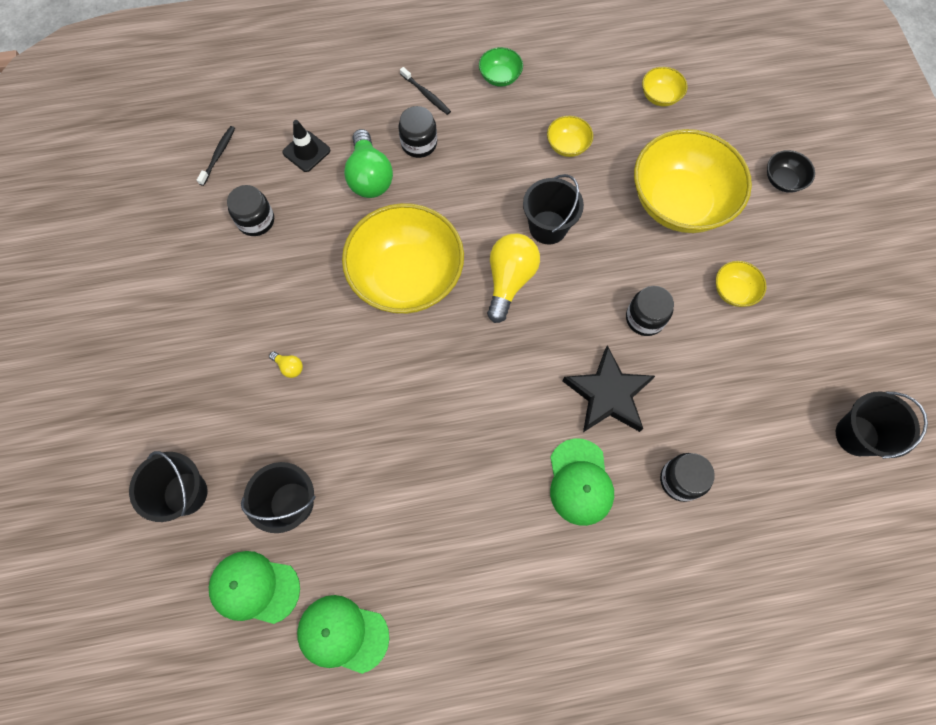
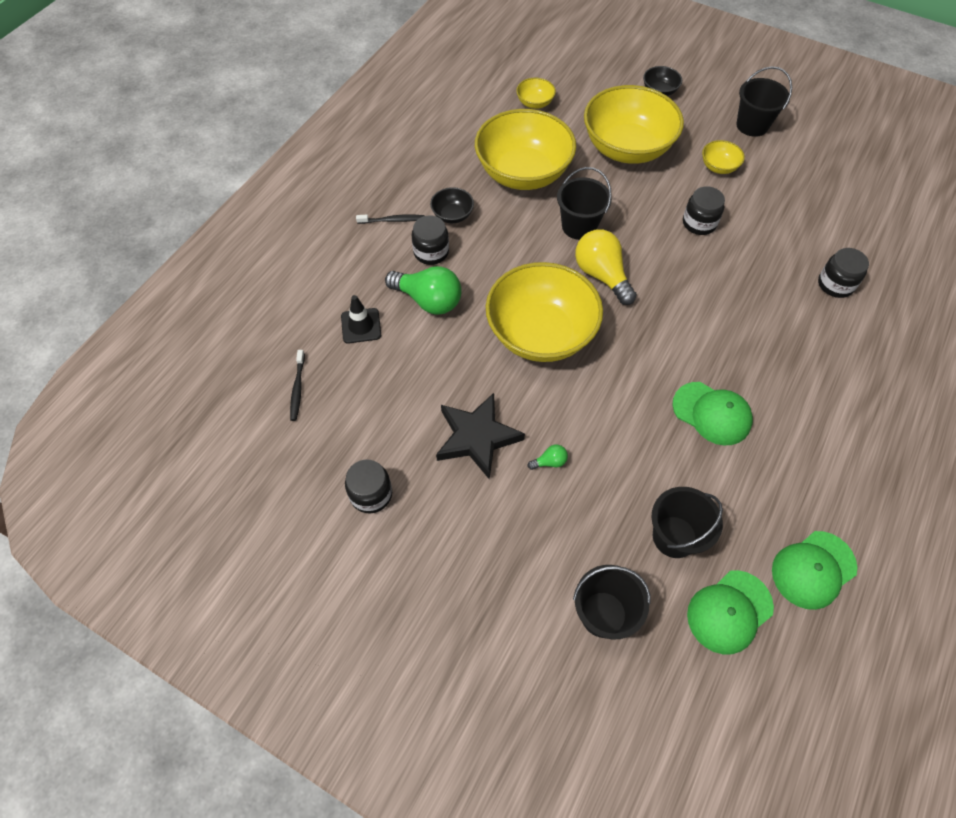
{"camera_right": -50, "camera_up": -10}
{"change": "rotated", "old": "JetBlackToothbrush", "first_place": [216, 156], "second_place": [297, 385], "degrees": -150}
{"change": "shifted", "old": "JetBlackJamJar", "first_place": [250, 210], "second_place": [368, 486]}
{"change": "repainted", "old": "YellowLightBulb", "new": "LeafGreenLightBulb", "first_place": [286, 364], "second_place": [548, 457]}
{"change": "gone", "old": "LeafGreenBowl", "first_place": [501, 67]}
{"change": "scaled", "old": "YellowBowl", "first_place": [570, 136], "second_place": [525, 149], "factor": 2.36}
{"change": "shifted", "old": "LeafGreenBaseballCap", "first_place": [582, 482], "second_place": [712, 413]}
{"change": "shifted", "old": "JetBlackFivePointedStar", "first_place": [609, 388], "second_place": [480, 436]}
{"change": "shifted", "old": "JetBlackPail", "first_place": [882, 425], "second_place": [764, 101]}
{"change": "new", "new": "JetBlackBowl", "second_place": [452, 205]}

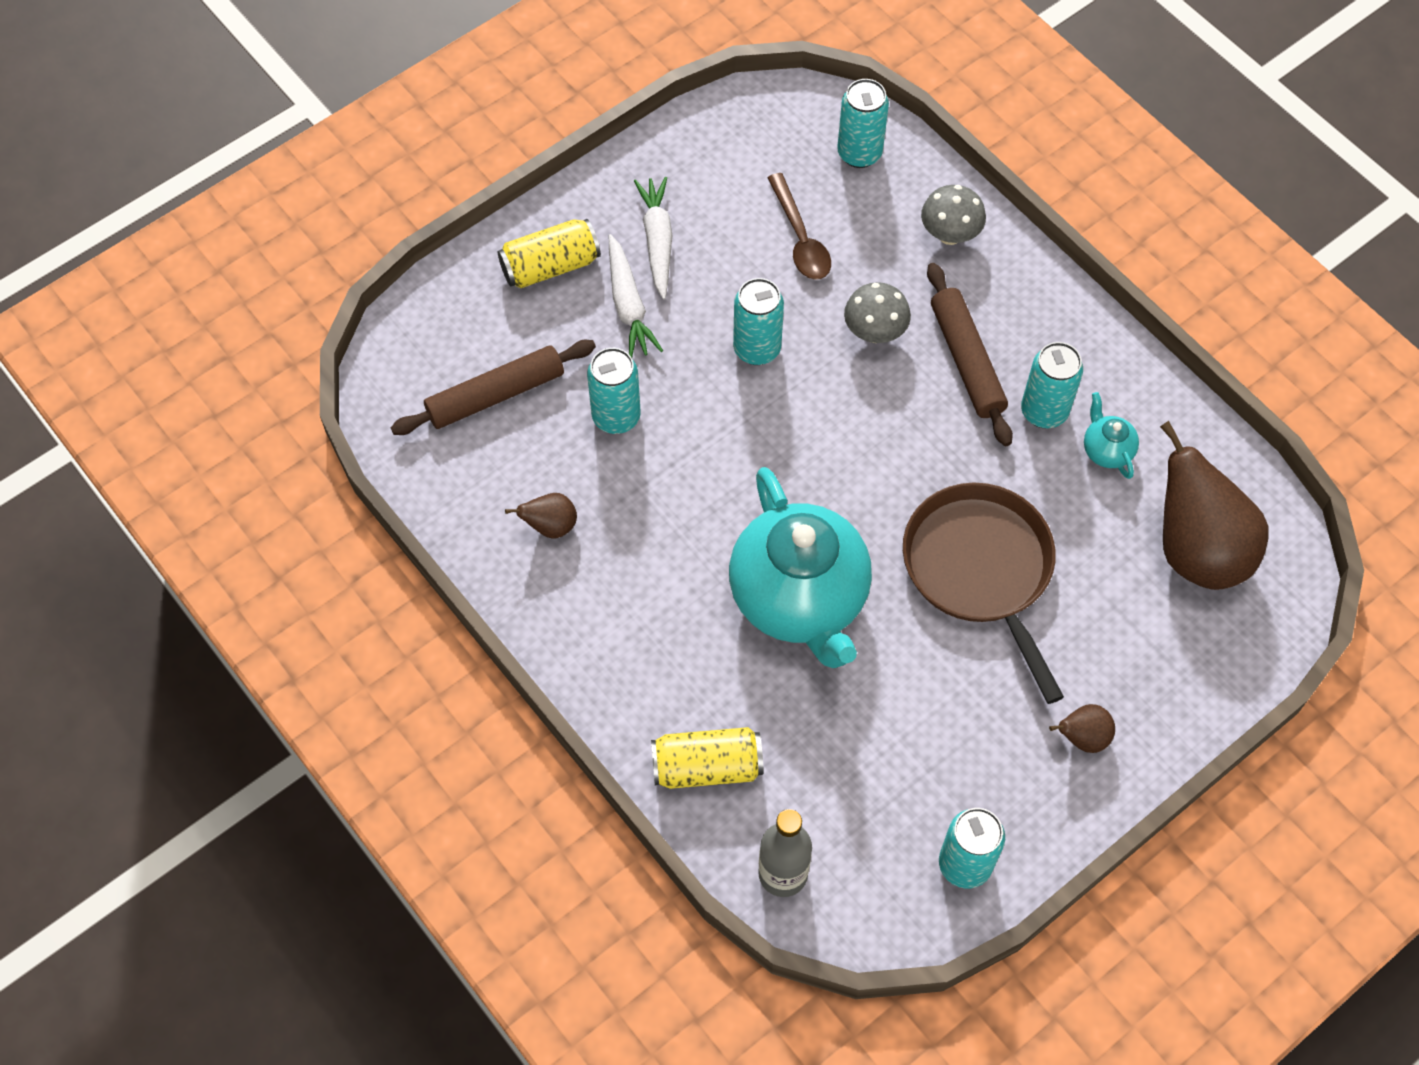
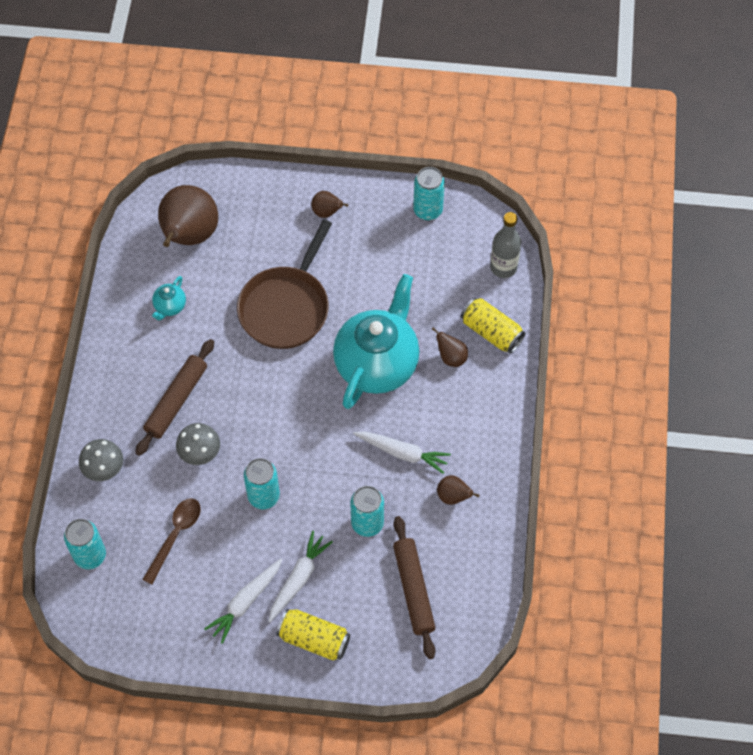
{"camera_right": -135, "camera_up": 0}
{"change": "rotated", "old": "BrownPastryRoller", "first_place": [493, 387], "second_place": [414, 587], "degrees": 60}
{"change": "gone", "old": "TealCan", "first_place": [1052, 385]}
{"change": "new", "new": "SnowWhiteCarrot", "second_place": [402, 452]}
{"change": "new", "new": "BrownPear", "second_place": [450, 347]}

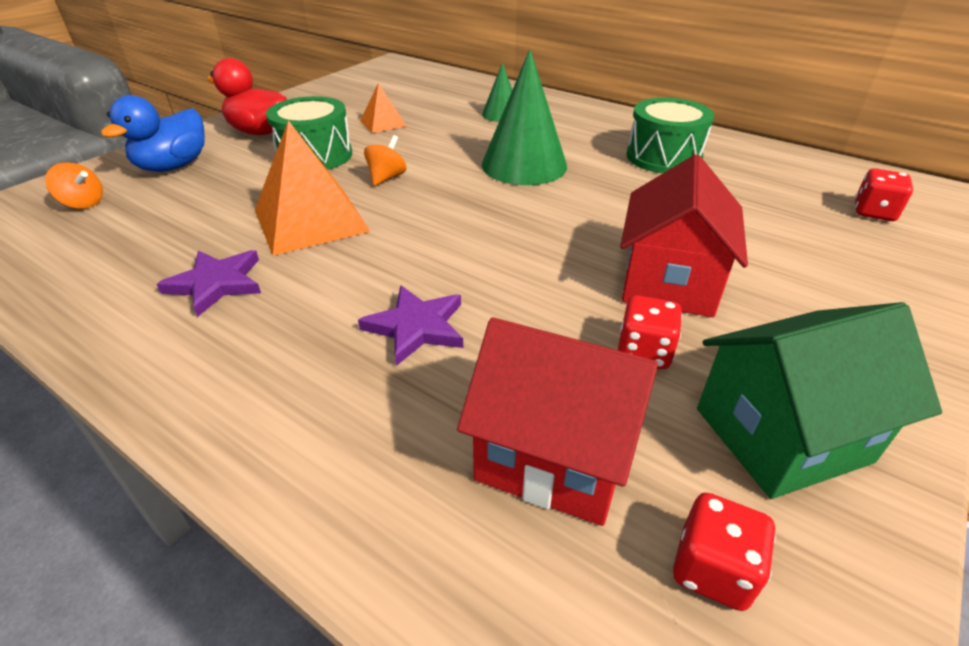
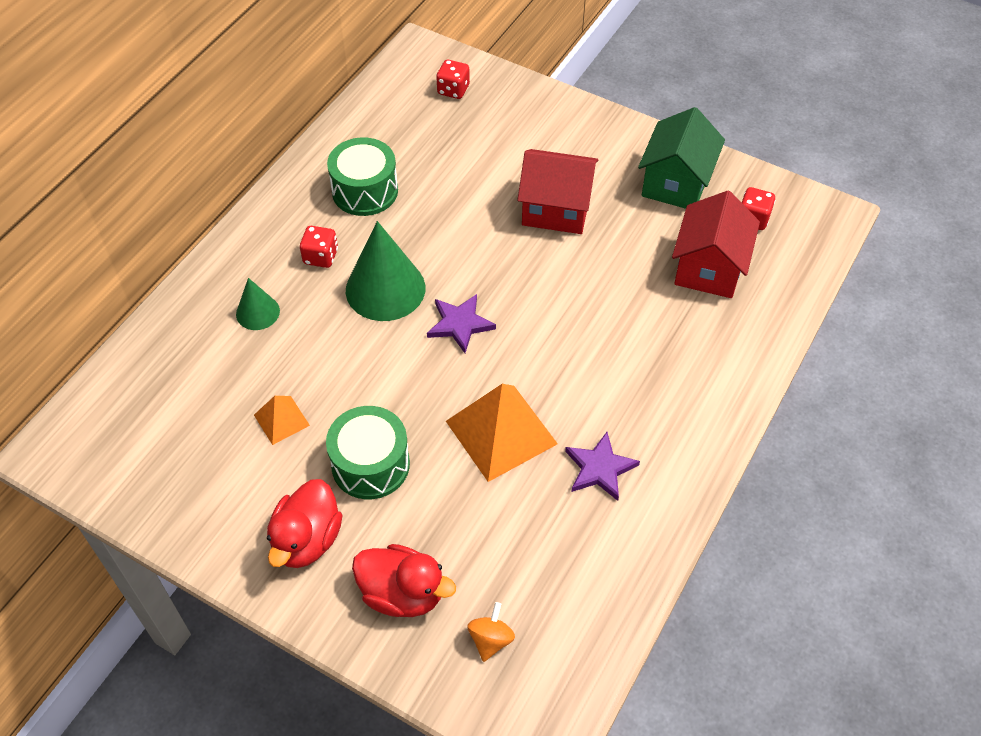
{"camera_right": -95, "camera_up": 15}
{"change": "repainted", "old": "RoyalBlueRubberDuck", "new": "CrimsonRubberDuck", "first_place": [153, 133], "second_place": [404, 580]}
{"change": "shifted", "old": "VioletFivePointedStar", "first_place": [410, 325], "second_place": [461, 323]}
{"change": "gone", "old": "OrangeColouredToyTop", "first_place": [385, 160]}
{"change": "shifted", "old": "CrimsonDice", "first_place": [650, 332], "second_place": [319, 247]}
{"change": "rotated", "old": "LeafGreenHouse", "first_place": [819, 400], "second_place": [681, 158], "degrees": 45}

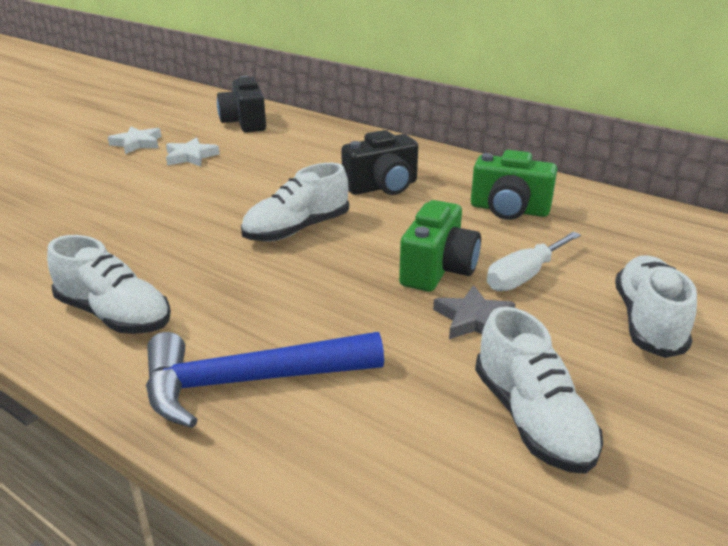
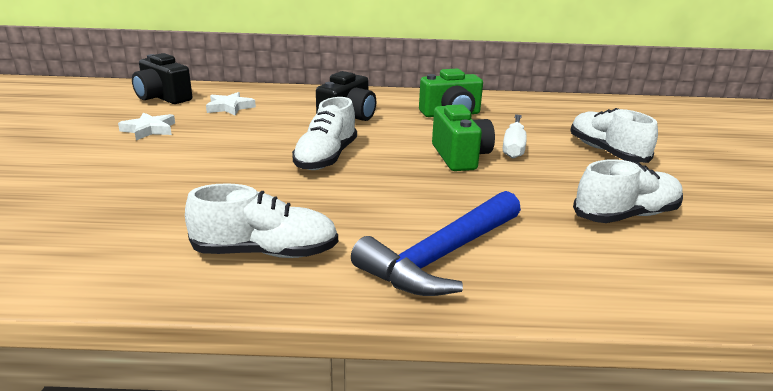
{"camera_right": -35, "camera_up": -5}
{"change": "shifted", "old": "SnowWhiteFivePointedStar", "first_place": [134, 140], "second_place": [231, 104]}
{"change": "gone", "old": "GreyFivePointedStar", "first_place": [474, 312]}
{"change": "rotated", "old": "SnowWhiteSneaker", "first_place": [539, 390], "second_place": [628, 191], "degrees": -60}

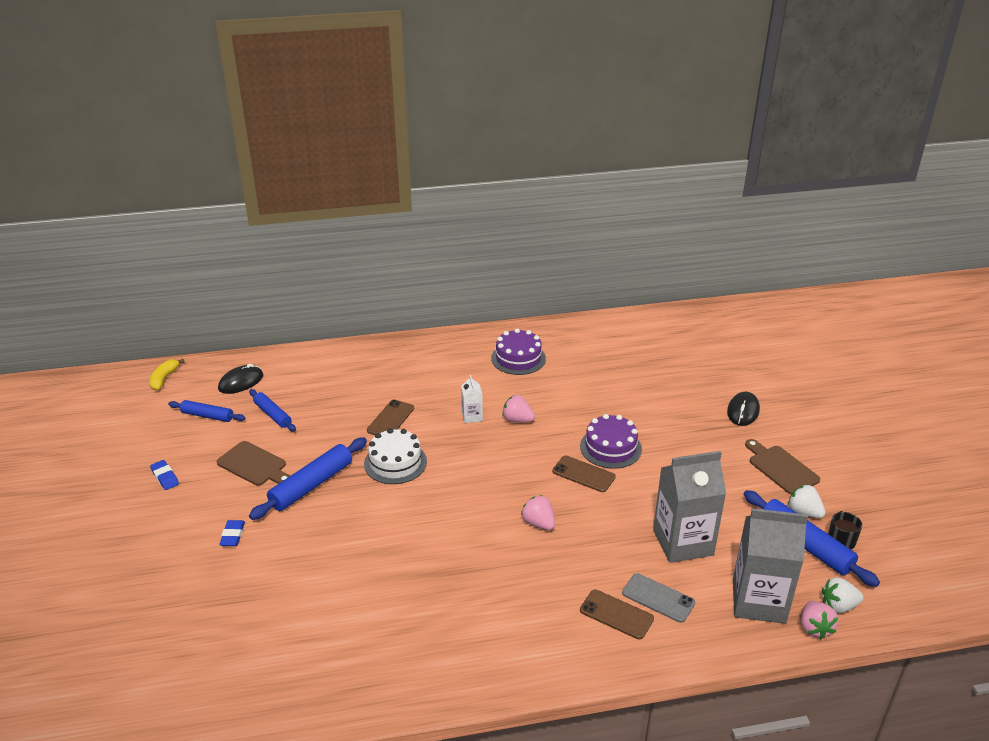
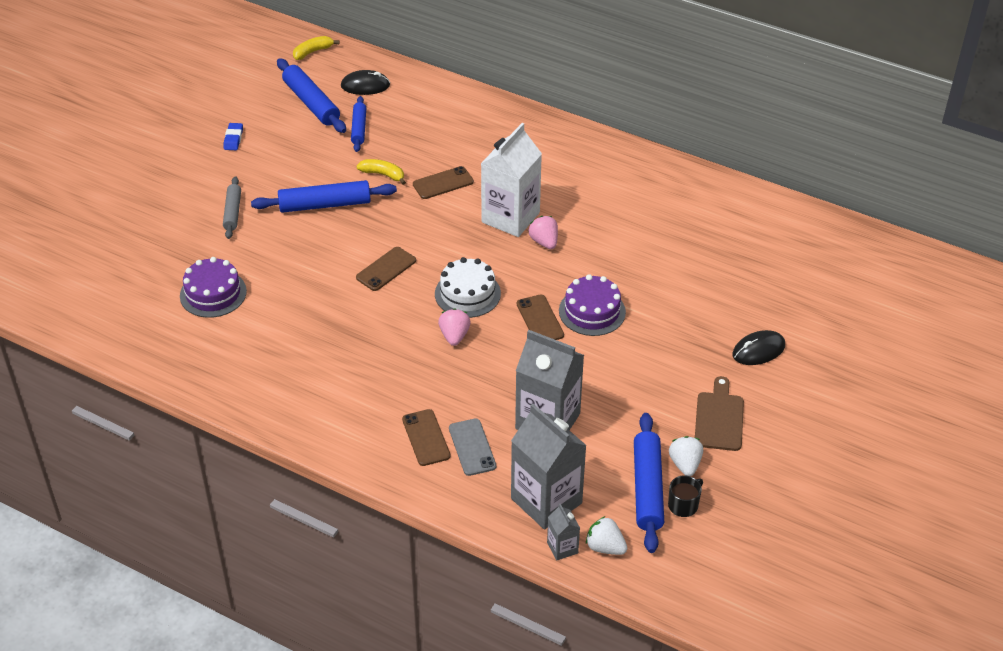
{"camera_right": 40, "camera_up": 10}
{"change": "scaled", "old": "RoyalBluePastryRoller", "first_place": [206, 411], "second_place": [311, 95], "factor": 1.63}
{"change": "gone", "old": "BrownChoppingBoard", "first_place": [253, 463]}
{"change": "swapped", "old": "RoyalBluePencilEraser", "new": "GreyPastryRoller", "first_place": [232, 533], "second_place": [232, 208]}
{"change": "shifted", "old": "SnowWhiteGateau", "first_place": [395, 456], "second_place": [468, 287]}
{"change": "scaled", "old": "SnowWhiteCarton", "first_place": [472, 399], "second_place": [511, 180], "factor": 2.2}
{"change": "shifted", "old": "VioletGateau", "first_place": [518, 351], "second_place": [213, 287]}
{"change": "swapped", "old": "RosyStrawberry", "new": "GreyCarton", "first_place": [819, 620], "second_place": [563, 532]}
{"change": "new", "new": "YellowBanana", "second_place": [381, 172]}
{"change": "new", "new": "BrownPhone", "second_place": [386, 269]}

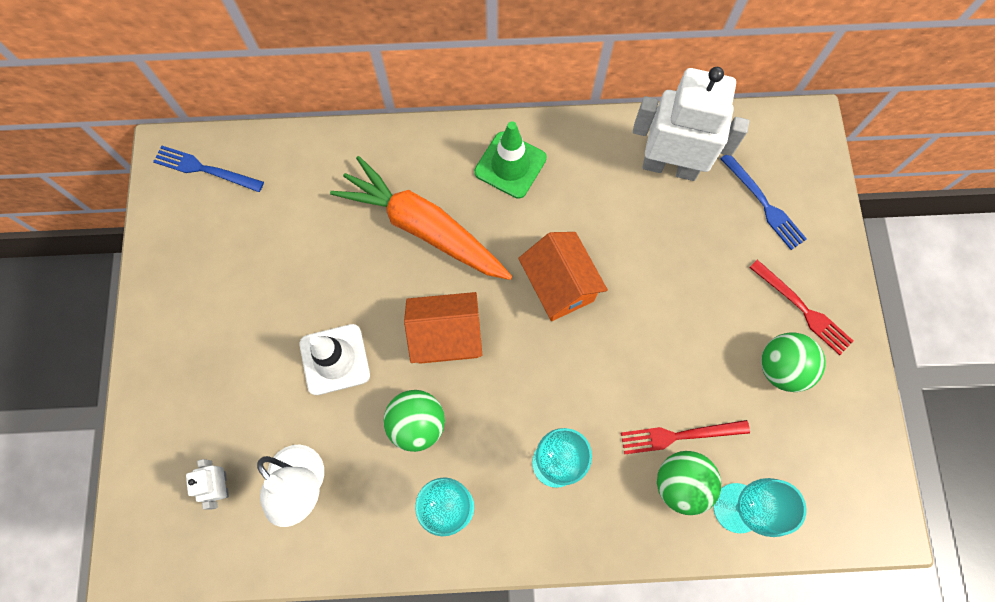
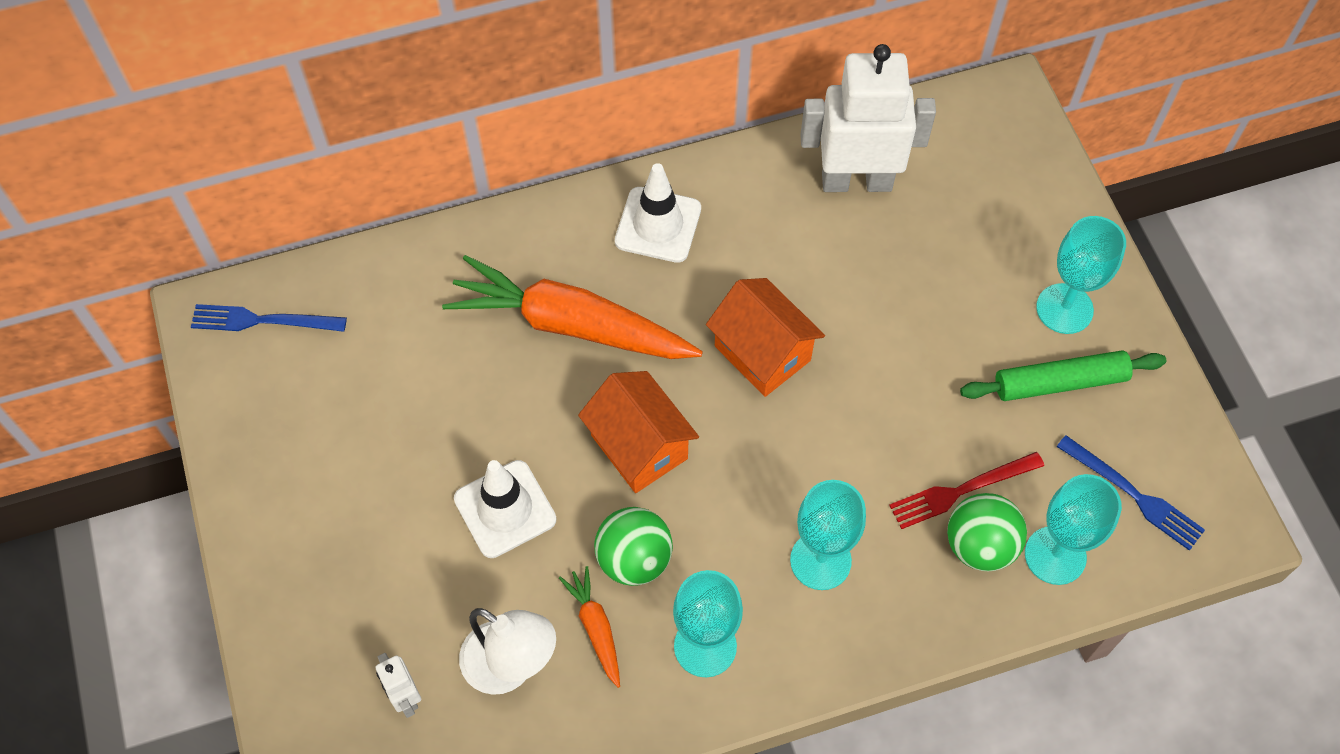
{"camera_right": -15, "camera_up": -10}
{"change": "rotated", "old": "OrangeColouredHouse", "first_place": [443, 328], "second_place": [638, 432], "degrees": 75}
{"change": "repainted", "old": "LeafGreenRoadCone", "new": "SnowWhiteRoadCone", "first_place": [510, 160], "second_place": [658, 213]}
{"change": "shifted", "old": "RoyalBlueFork", "first_place": [763, 202], "second_place": [1130, 493]}
{"change": "swapped", "old": "CrimsonFork", "new": "TealWineGlass", "first_place": [801, 307], "second_place": [1081, 275]}
{"change": "swapped", "old": "LeafGreenSphere", "new": "LeafGreenPastryRoller", "first_place": [793, 362], "second_place": [1063, 375]}
{"change": "new", "new": "OrangeColouredCarrot", "second_place": [589, 627]}

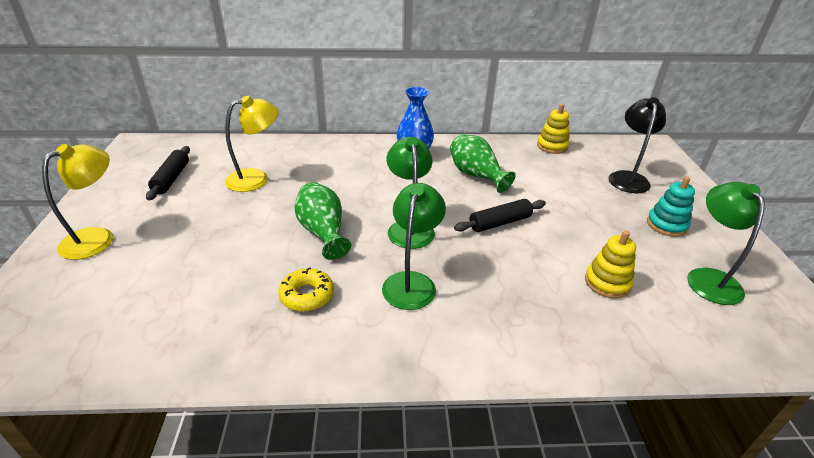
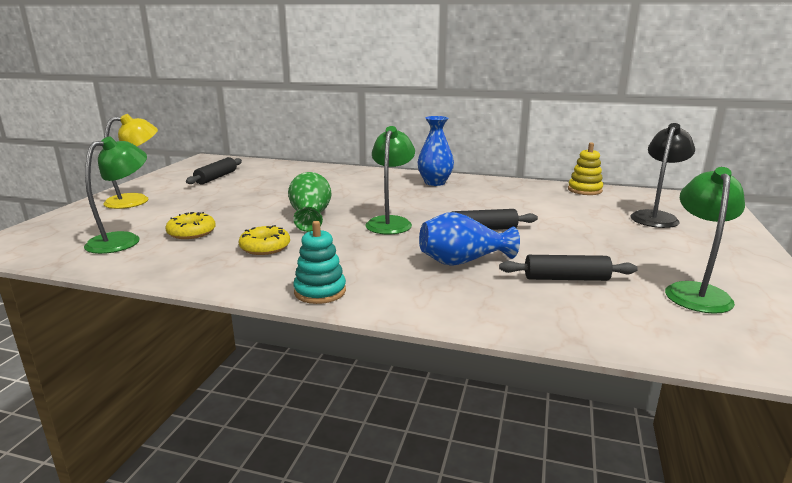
{"camera_right": 20, "camera_up": -15}
{"change": "gone", "old": "YellowDeskLamp", "first_place": [251, 144]}
{"change": "shifted", "old": "LeafGreenDeskLamp", "first_place": [414, 246], "second_place": [115, 195]}
{"change": "gone", "old": "LeafGreenFlowerVase", "first_place": [483, 163]}
{"change": "swapped", "old": "YellowStackingToy", "new": "JetBlackPastryRoller", "first_place": [610, 265], "second_place": [568, 268]}
{"change": "shifted", "old": "TealStackingToy", "first_place": [671, 207], "second_place": [319, 262]}
{"change": "new", "new": "YellowDonut", "second_place": [190, 225]}
{"change": "new", "new": "RoyalBlueFlowerVase", "second_place": [469, 239]}

